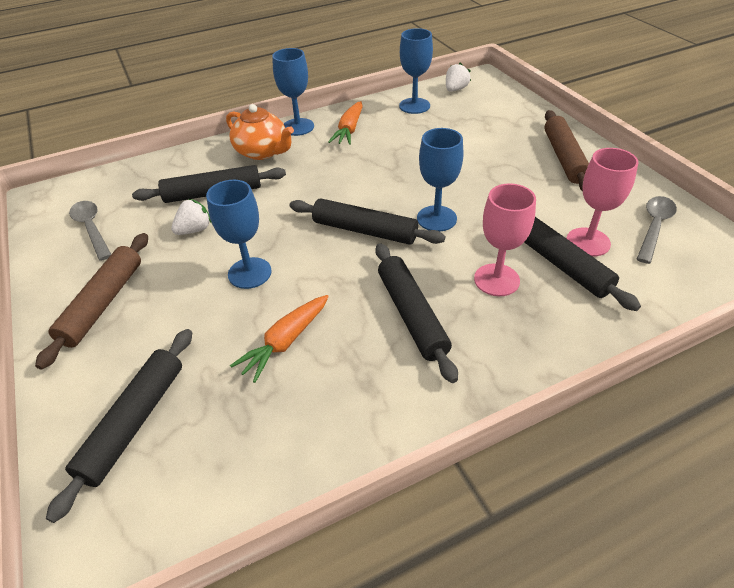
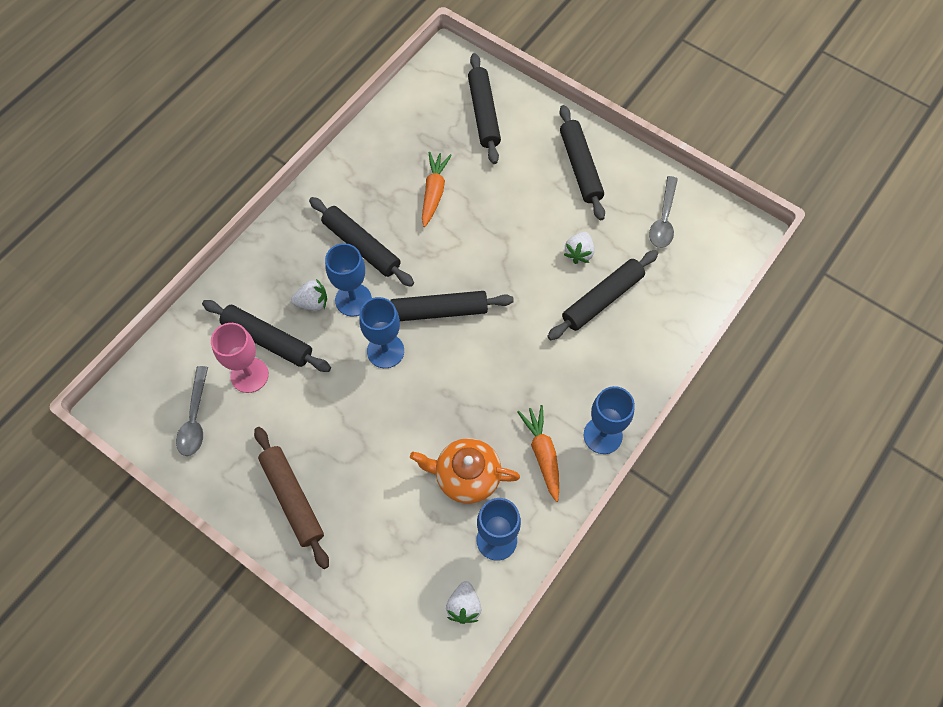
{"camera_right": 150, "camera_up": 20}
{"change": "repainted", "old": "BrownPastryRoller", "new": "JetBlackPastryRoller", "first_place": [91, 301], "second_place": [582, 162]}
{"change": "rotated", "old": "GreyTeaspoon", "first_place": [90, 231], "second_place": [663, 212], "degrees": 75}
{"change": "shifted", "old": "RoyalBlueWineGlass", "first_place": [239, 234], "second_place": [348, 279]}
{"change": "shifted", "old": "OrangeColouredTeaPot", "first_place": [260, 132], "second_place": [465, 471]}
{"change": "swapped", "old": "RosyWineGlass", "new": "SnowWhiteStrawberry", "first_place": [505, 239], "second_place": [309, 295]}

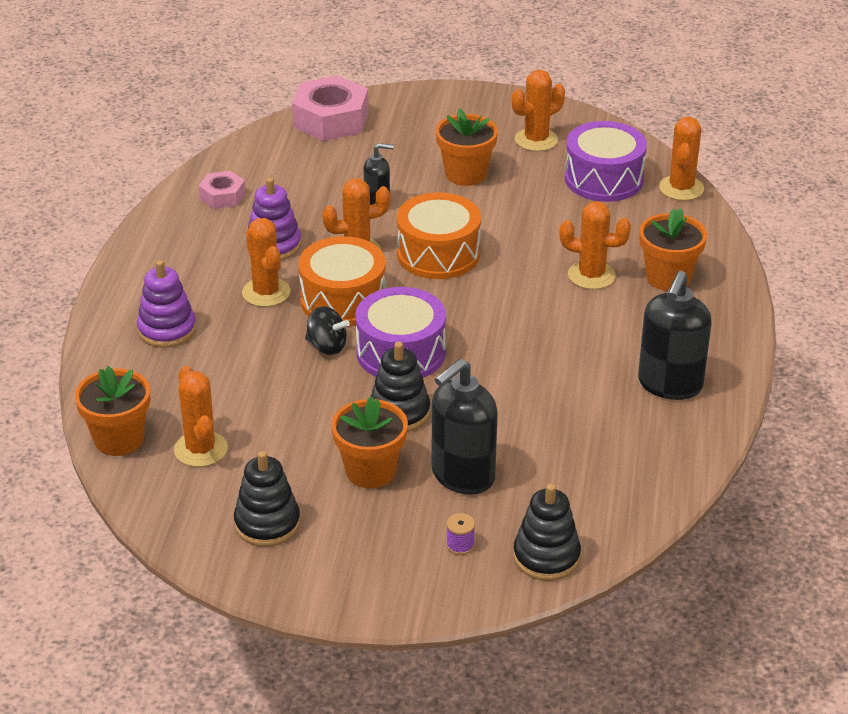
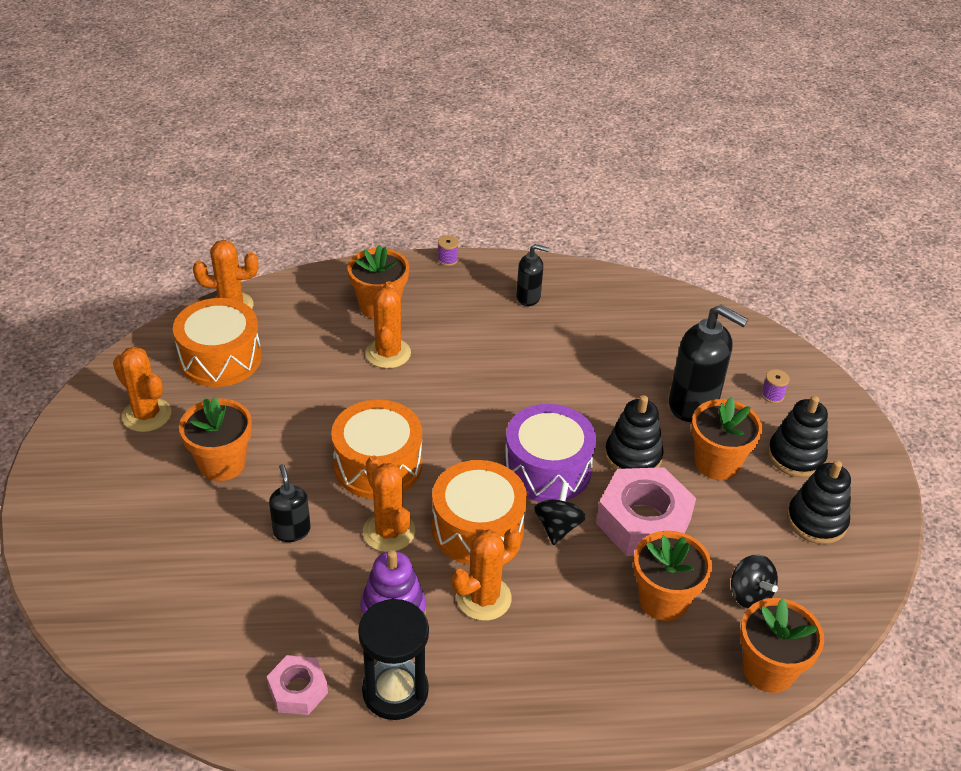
{"camera_right": -105, "camera_up": 5}
{"change": "gone", "old": "VioletStackingToy", "first_place": [166, 304]}
{"change": "swapped", "old": "OrangeColouredPricklyPlant", "new": "JetBlackToyTop", "first_place": [201, 416], "second_place": [754, 581]}
{"change": "shifted", "old": "RosyHexNut", "first_place": [330, 108], "second_place": [646, 511]}
{"change": "shifted", "old": "JetBlackStackingToy", "first_place": [547, 532], "second_place": [798, 436]}
{"change": "repainted", "old": "VioletSnareDrum", "new": "OrangeColouredSnareDrum", "first_place": [606, 161], "second_place": [217, 342]}
{"change": "scaled", "old": "JetBlackPumpBottle", "first_place": [675, 335], "second_place": [532, 275], "factor": 0.55}
{"change": "new", "new": "JetBlackSandglass", "second_place": [393, 659]}
{"change": "new", "new": "VioletReelOfThread", "second_place": [448, 250]}
{"change": "new", "new": "OrangeColouredPlantPot", "second_place": [672, 576]}

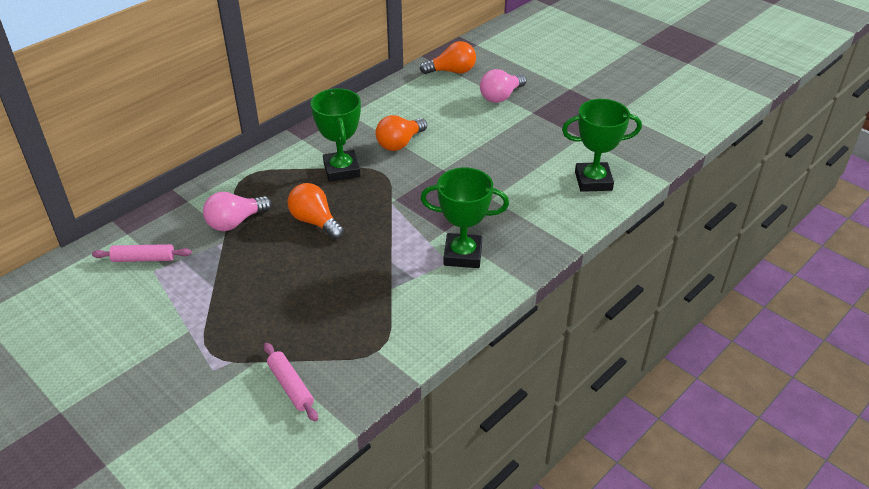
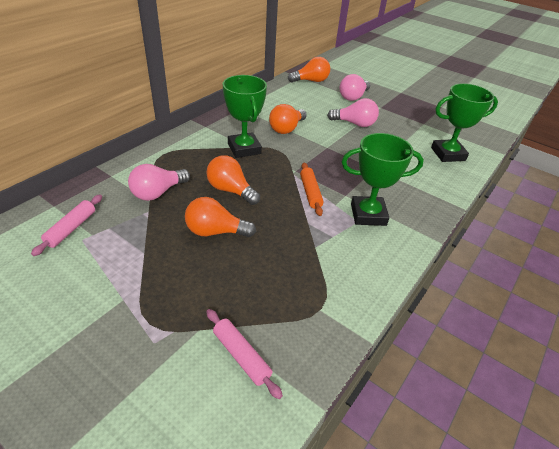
{"camera_right": -10, "camera_up": 0}
{"change": "rotated", "old": "RosyPastryRoller", "first_place": [142, 253], "second_place": [66, 225], "degrees": -60}
{"change": "new", "new": "OrangeColouredLightBulb", "second_place": [220, 217]}
{"change": "new", "new": "OrangeColouredPastryRoller", "second_place": [312, 189]}
{"change": "new", "new": "RosyLightBulb", "second_place": [353, 112]}

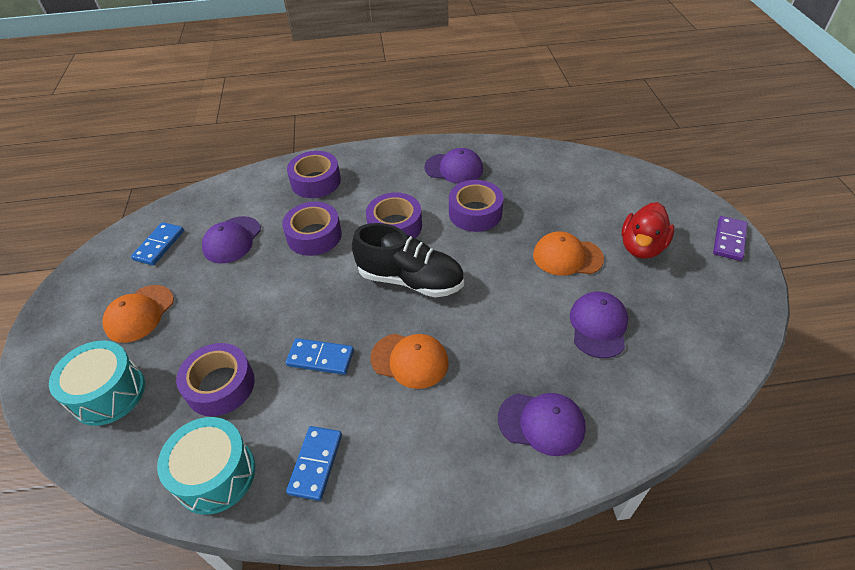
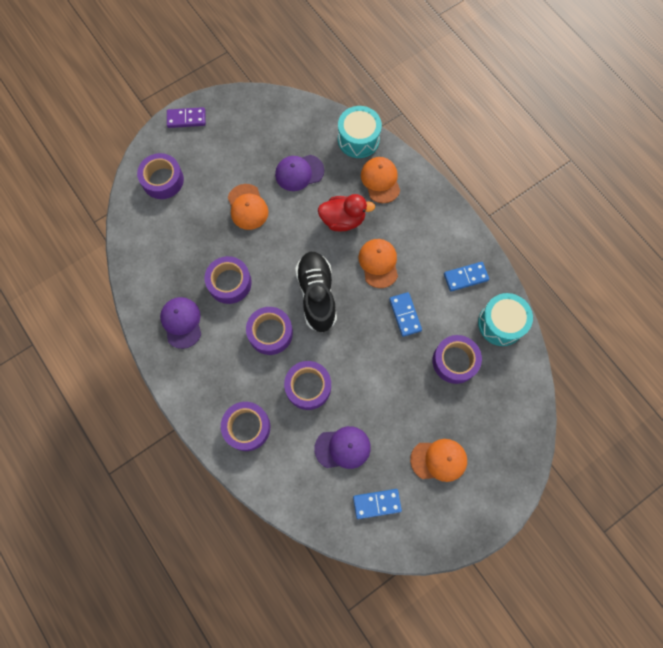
{"camera_right": -120, "camera_up": 25}
{"change": "shifted", "old": "TealSnareDrum", "first_place": [97, 383], "second_place": [360, 132]}
{"change": "repainted", "old": "VioletBaseballCap", "new": "OrangeColouredBaseballCap", "first_place": [542, 424], "second_place": [380, 180]}
{"change": "shifted", "old": "CrimsonRubberDuck", "first_place": [648, 230], "second_place": [346, 213]}
{"change": "new", "new": "VioletRollOfTape", "second_place": [160, 176]}

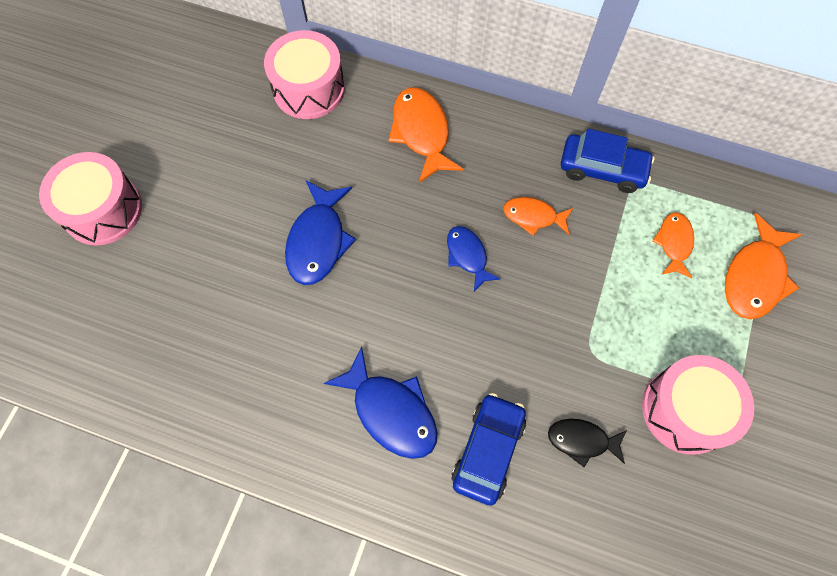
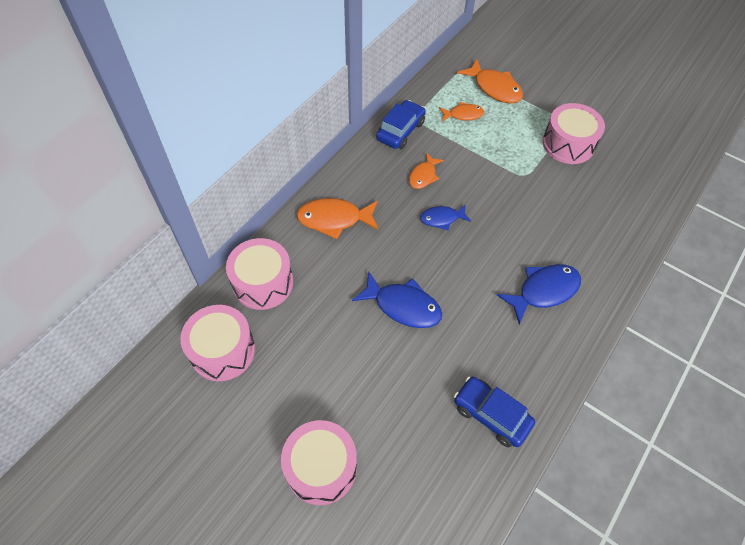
{"camera_right": -75, "camera_up": -10}
{"change": "shifted", "old": "RoyalBlueAutomobile", "first_place": [489, 449], "second_place": [494, 411]}
{"change": "gone", "old": "JetBlackFish", "first_place": [587, 443]}
{"change": "rotated", "old": "OrangeColouredFish", "first_place": [673, 245], "second_place": [461, 112], "degrees": 150}
{"change": "new", "new": "RosySnareDrum", "second_place": [217, 343]}

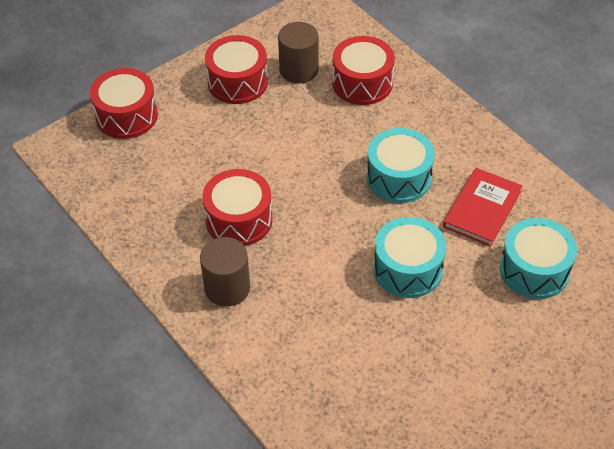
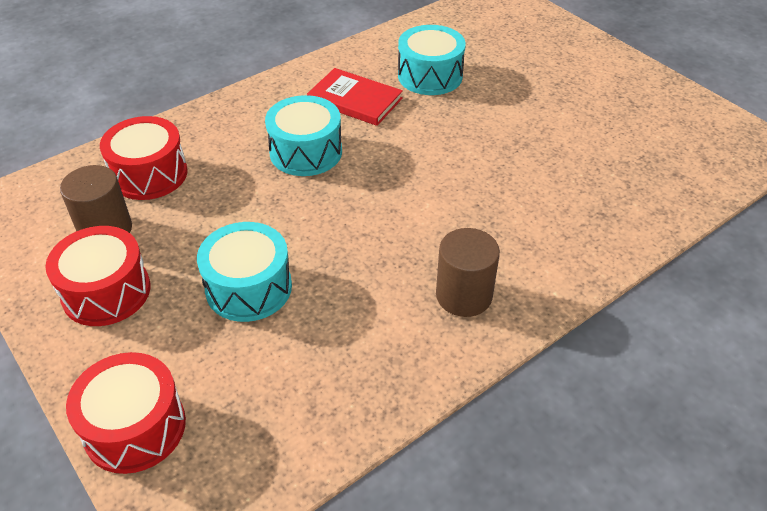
{"camera_right": -90, "camera_up": -5}
{"change": "gone", "old": "CrimsonSnareDrum", "first_place": [237, 207]}
{"change": "shifted", "old": "TealSnareDrum", "first_place": [409, 257], "second_place": [244, 272]}

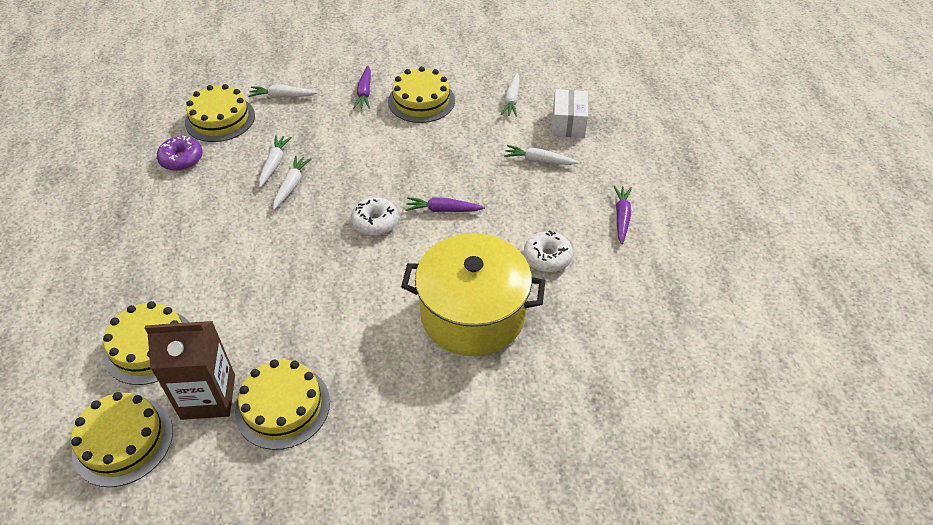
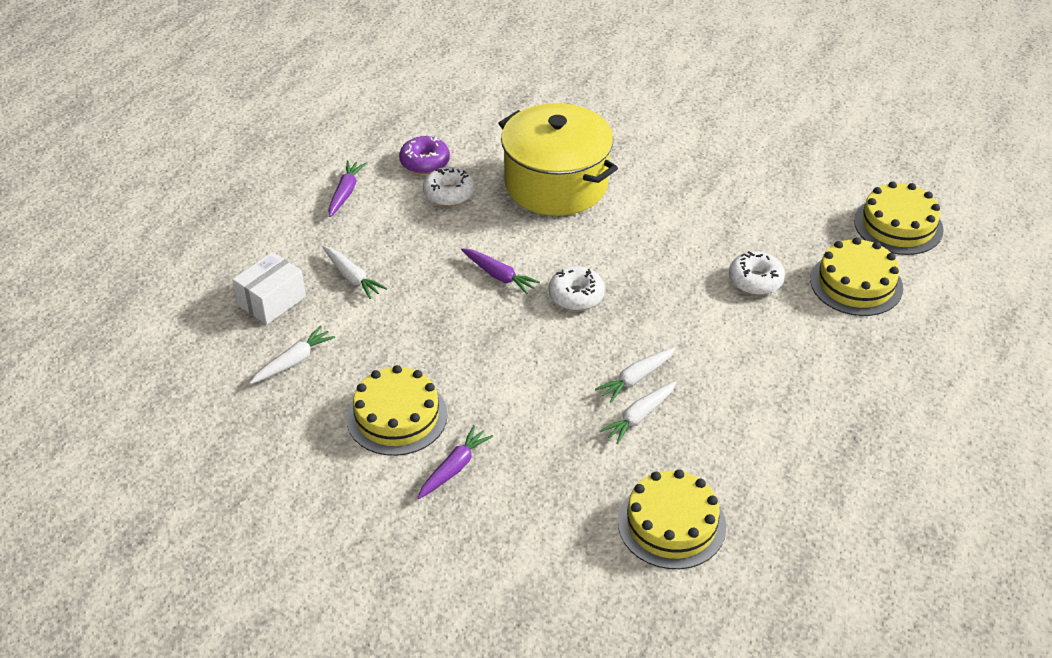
{"camera_right": -145, "camera_up": -5}
{"change": "gone", "old": "BrownCarton", "first_place": [190, 370]}
{"change": "shifted", "old": "VioletDonut", "first_place": [180, 153], "second_place": [424, 155]}
{"change": "gone", "old": "YellowGateau", "first_place": [282, 405]}
{"change": "gone", "old": "SnowWhiteCarrot", "first_place": [283, 91]}
{"change": "rotated", "old": "VioletCarrot", "first_place": [623, 215], "second_place": [347, 188], "degrees": 150}
{"change": "new", "new": "SnowWhiteDonut", "second_place": [757, 273]}

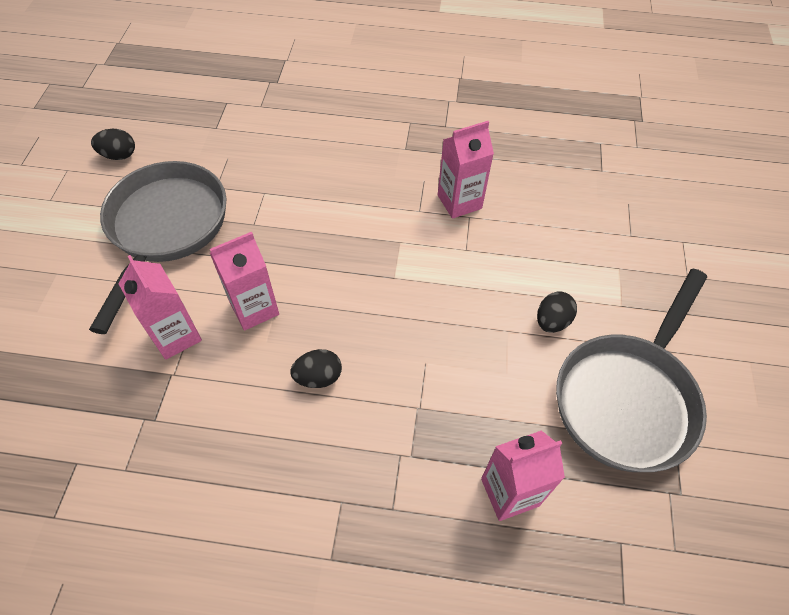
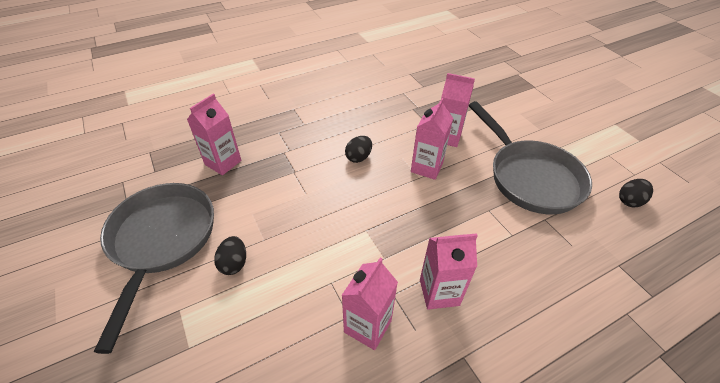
{"camera_right": 145, "camera_up": -10}
{"change": "new", "new": "RosyCarton", "second_place": [449, 271]}

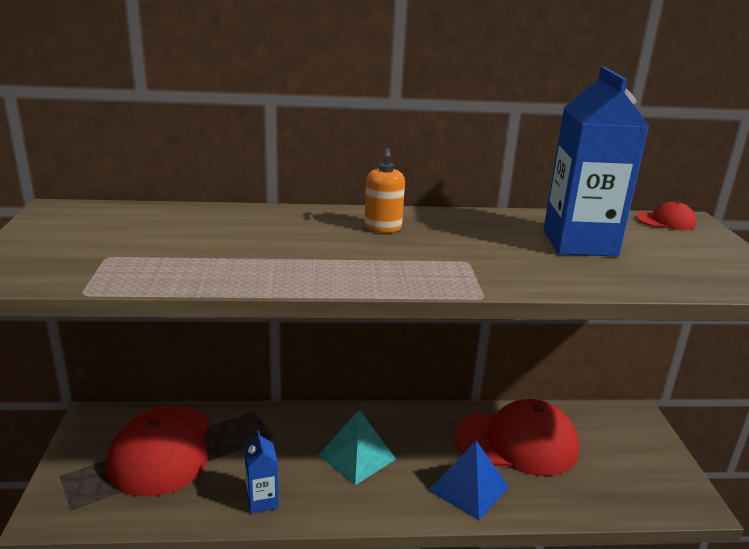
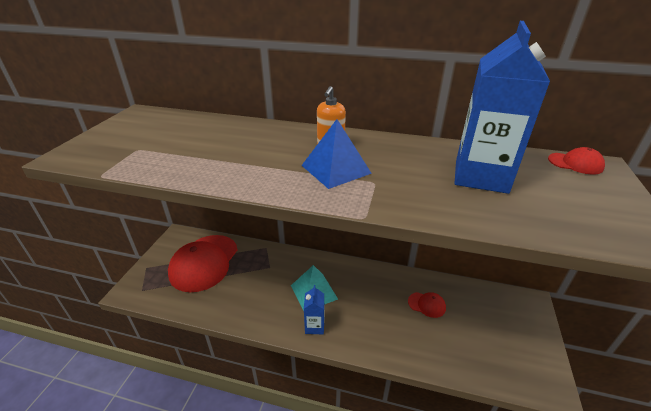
{"camera_right": 20, "camera_up": 10}
{"change": "shifted", "old": "RoyalBlueCarton", "first_place": [261, 472], "second_place": [314, 309]}
{"change": "shifted", "old": "RoyalBlueSolidPyramid", "first_place": [469, 480], "second_place": [336, 154]}
{"change": "scaled", "old": "CrimsonBaseballCap", "first_place": [516, 437], "second_place": [427, 305], "factor": 0.43}

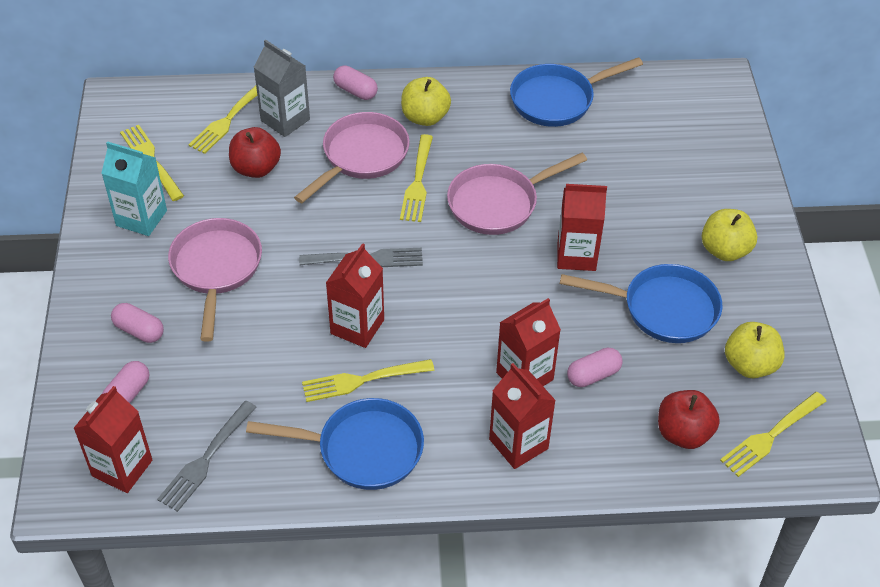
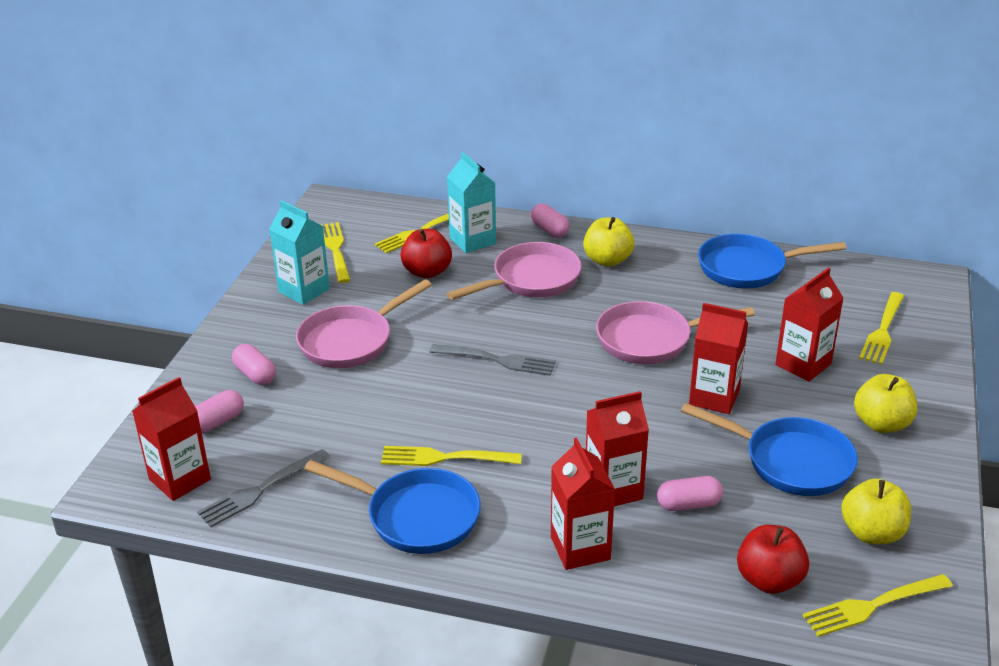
{"camera_right": 20, "camera_up": -15}
{"change": "rotated", "old": "RosySkillet", "first_place": [215, 280], "second_place": [364, 323], "degrees": -150}
{"change": "repainted", "old": "GreyCarton", "new": "TealCarton", "first_place": [282, 88], "second_place": [471, 202]}
{"change": "shifted", "old": "CrimsonCarton", "first_place": [355, 295], "second_place": [809, 324]}
{"change": "shifted", "old": "YellowFork", "first_place": [416, 178], "second_place": [881, 328]}

